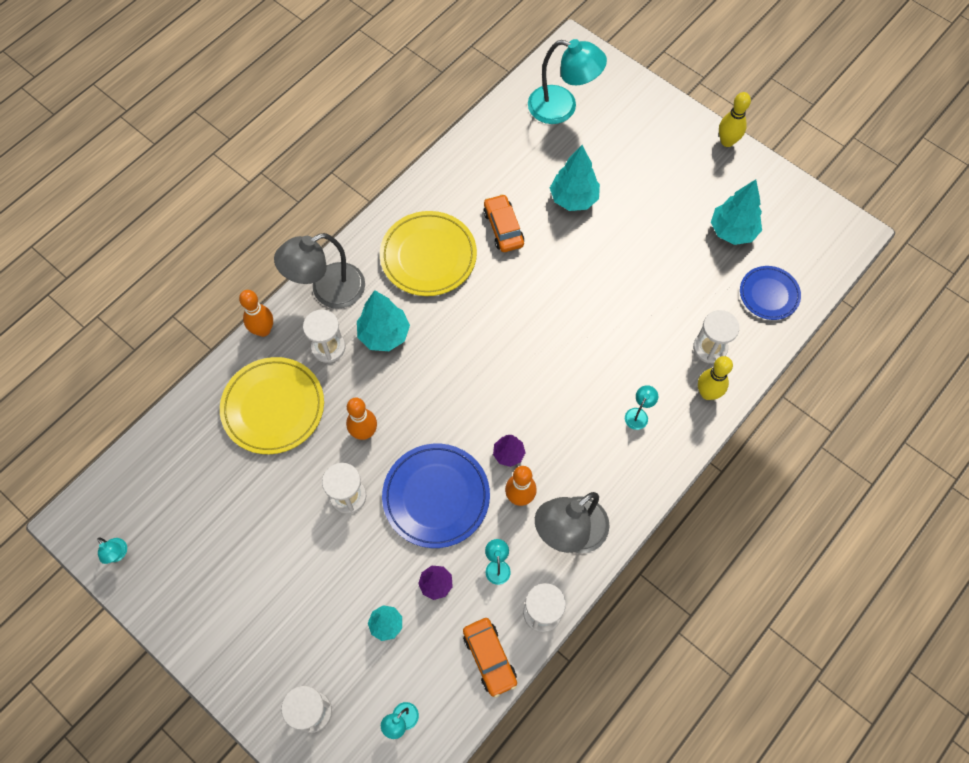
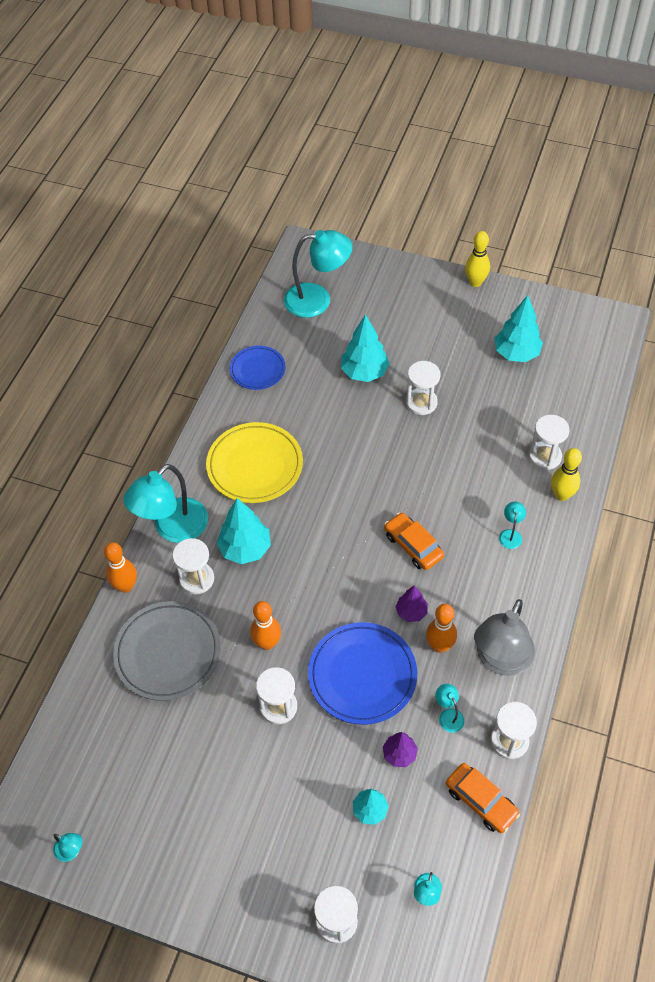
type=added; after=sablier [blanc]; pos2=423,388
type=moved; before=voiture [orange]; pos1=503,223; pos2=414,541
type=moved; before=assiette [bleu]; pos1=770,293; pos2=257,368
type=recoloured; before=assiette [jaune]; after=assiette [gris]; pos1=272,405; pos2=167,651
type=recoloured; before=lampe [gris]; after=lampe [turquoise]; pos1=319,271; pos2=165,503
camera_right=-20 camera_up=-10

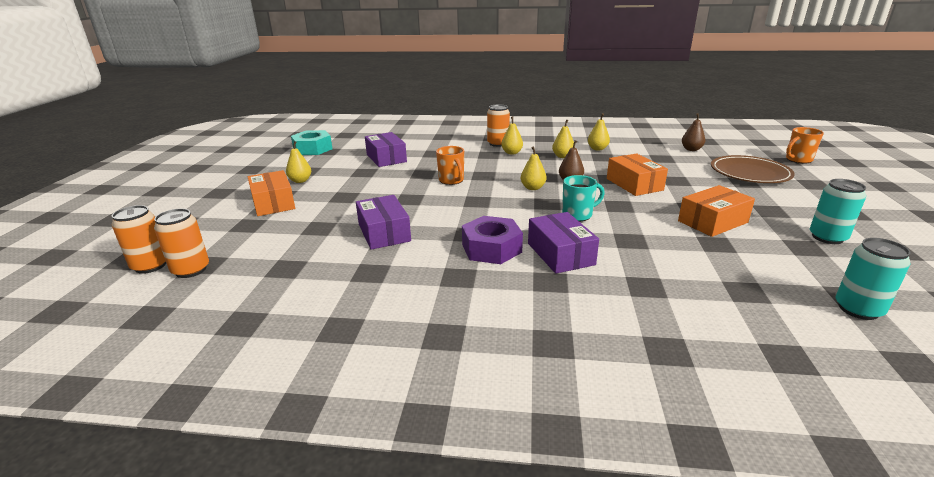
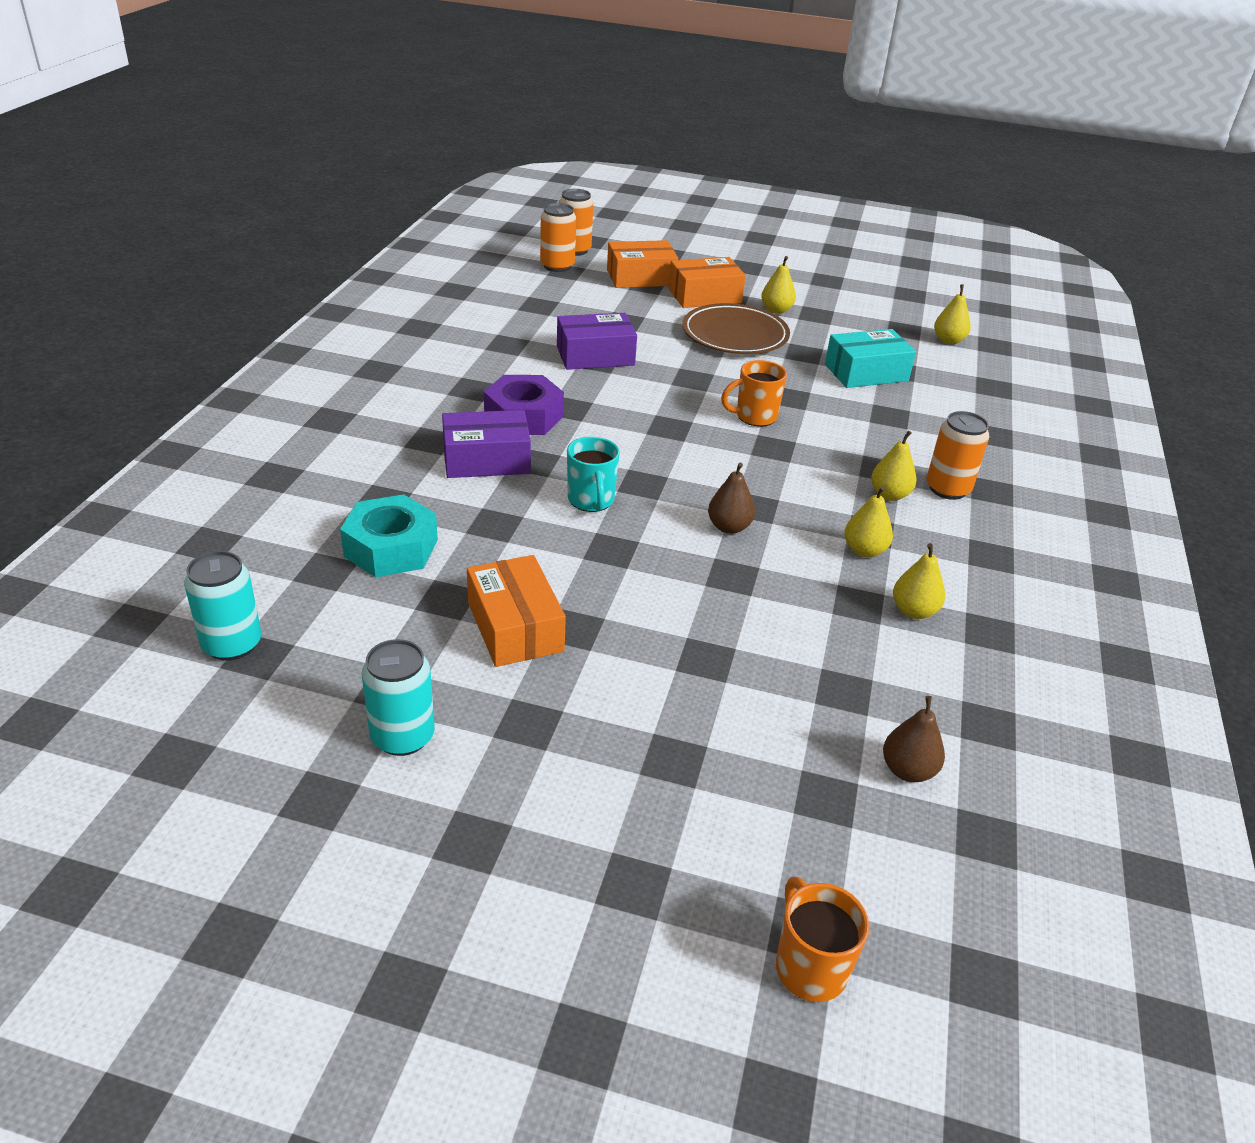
type=moved; before=écrou [turquoise]; pos1=312,142; pos2=389,535
type=moved; before=poire [jaune]; pos1=534,168; pos2=952,314
type=moved; before=boîte [orange]; pos1=637,174; pos2=642,264
type=moved; before=assiette [marron]; pos1=752,169; pos2=736,328
type=recoloured; before=boîte [violet]; after=boîte [turquoise]; pos1=386,149; pos2=870,358
camera_right=95 camera_up=10

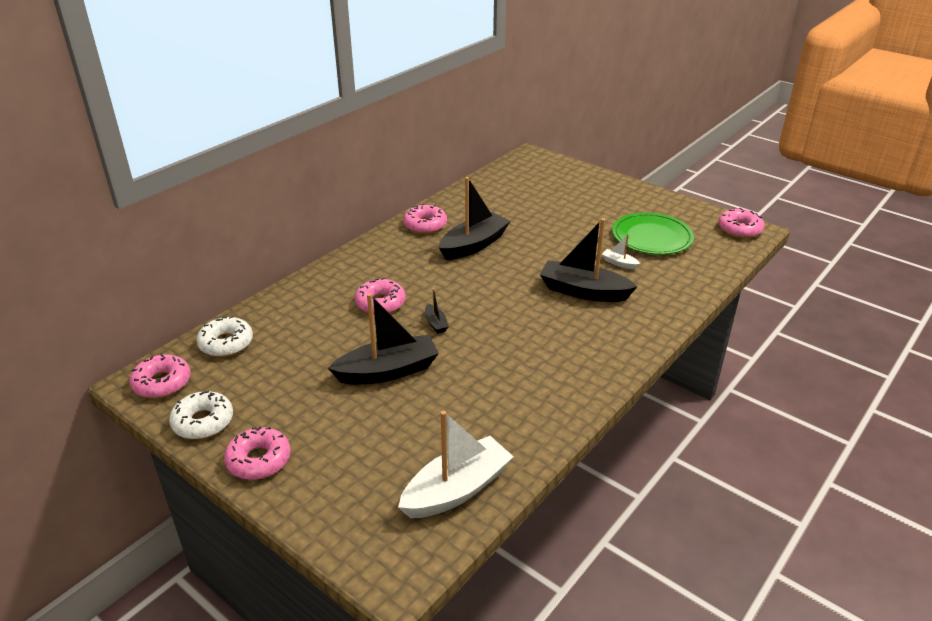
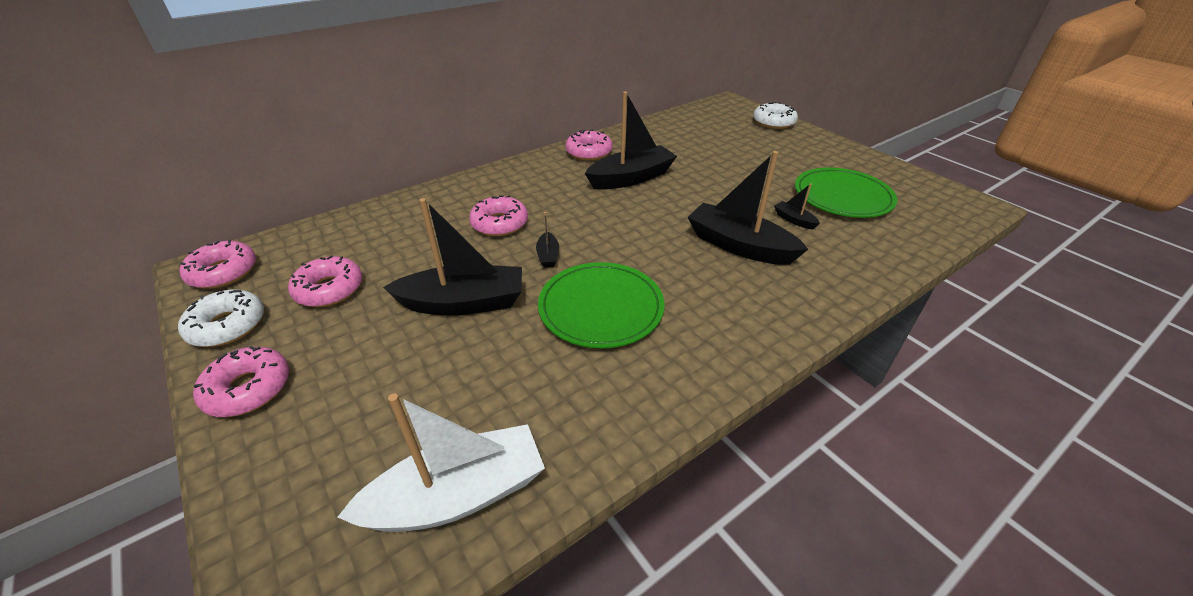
type=added; after=assiette [vert]; pos2=601,305
type=moved; before=beignet [blanc]; pos1=225,336; pos2=775,115
type=moved; before=beignet [rose]; pos1=741,223; pos2=325,281
type=recoloured; before=bateau [blanc]; after=bateau [noir]; pos1=621,251; pos2=797,206
camera_right=15 camera_up=5

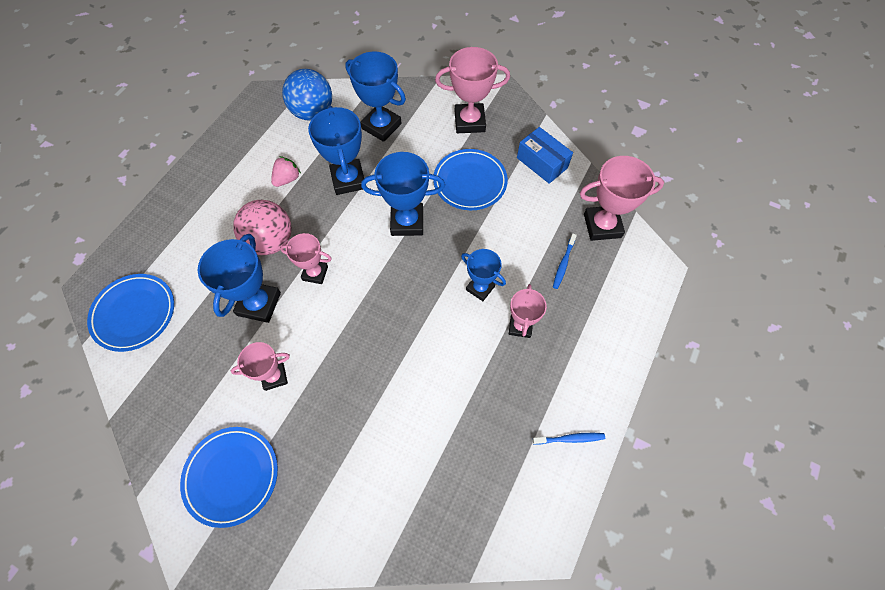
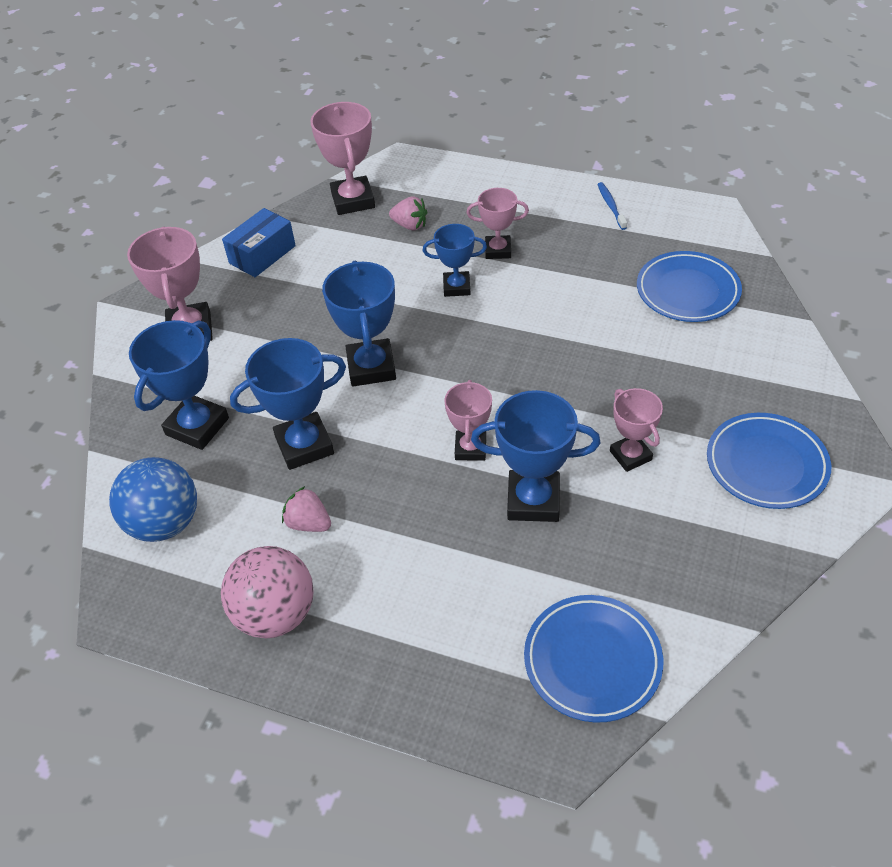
type=moved; before=balle [rose]; pos1=262,227; pos2=267,592
type=moved; before=assiette [bleu]; pos1=470,179; pos2=689,286
type=replaced; before=brosse à dents [bleu]; after=fraise [rose]; pos1=565,261; pos2=408,213
type=turned; before=trophée [bleu]; pos1=483,275; pos2=455,260; turn=60
camera_right=-95 camera_up=-15

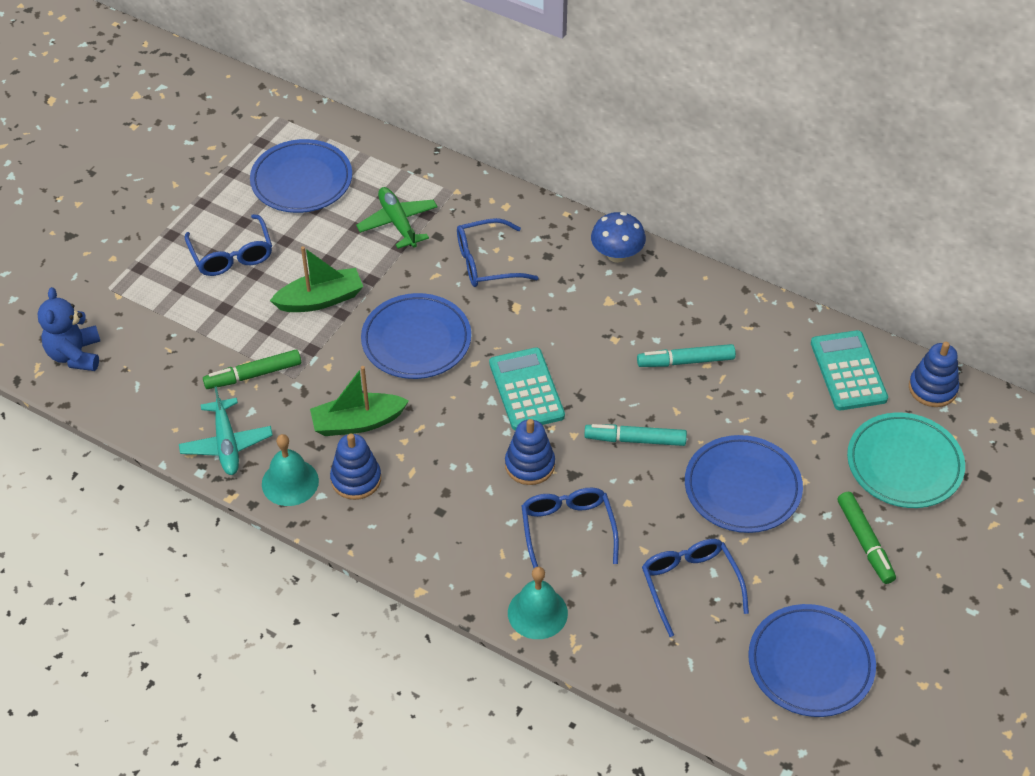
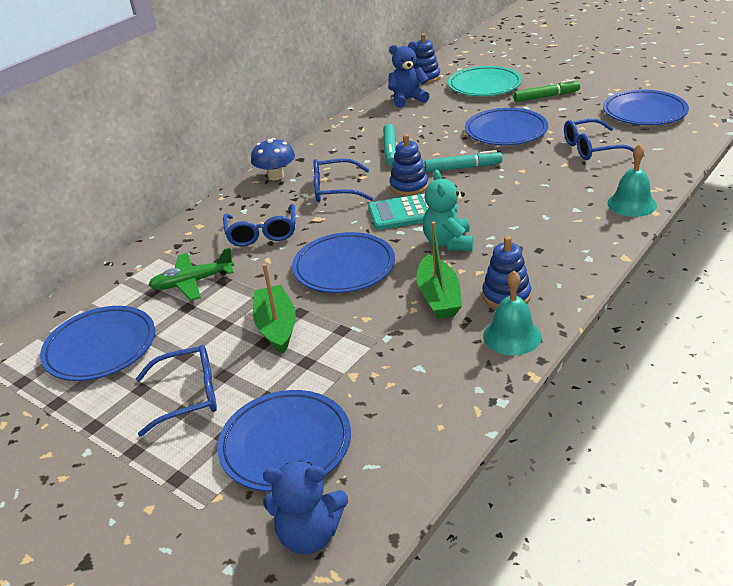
type=removed; before=avion [turquoise]; pos1=226,430
type=removed; before=feutre [vert]; pos1=252,369
type=added; after=assiette [bleu]; pos2=284,441
type=added; after=ours en peluche [turquoise]; pos2=448,210
type=moved; before=jouet à empiler [bleu]; pos1=530,452; pos2=409,165
type=moved; before=lunettes [bleu]; pos1=570,527; pos2=343,180
type=replaced; before=calculatrice [turquoise]; after=ours en peluche [bleu]; pos1=849,370; pos2=408,74
type=turned; before=feutre [turquoise]; pos1=635,435; pos2=463,161; turn=-105
camera_right=-80 camera_up=-15

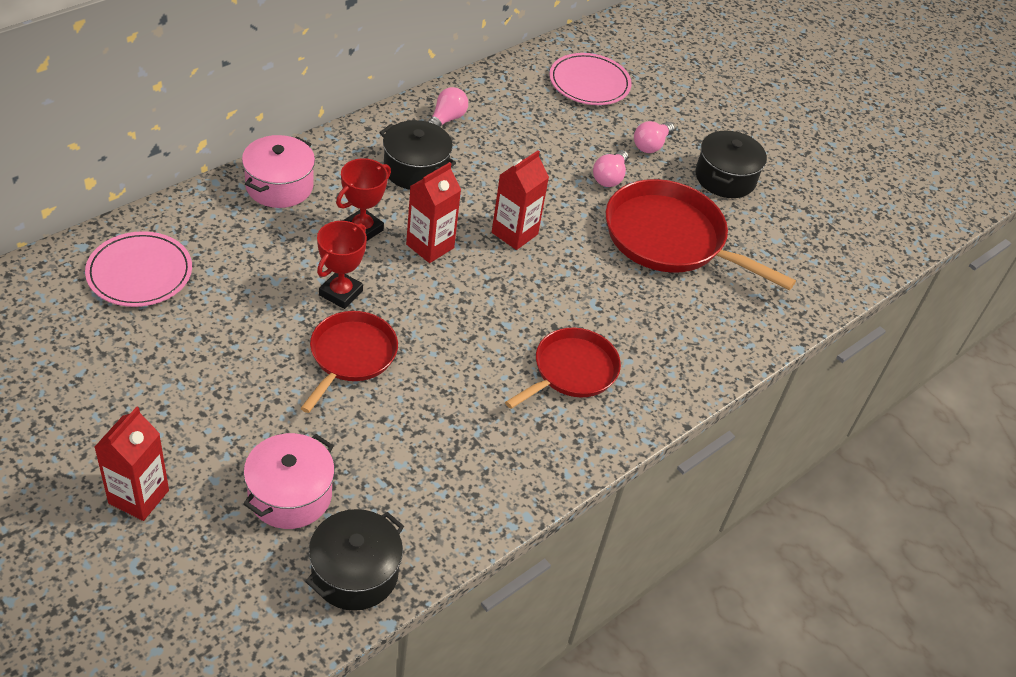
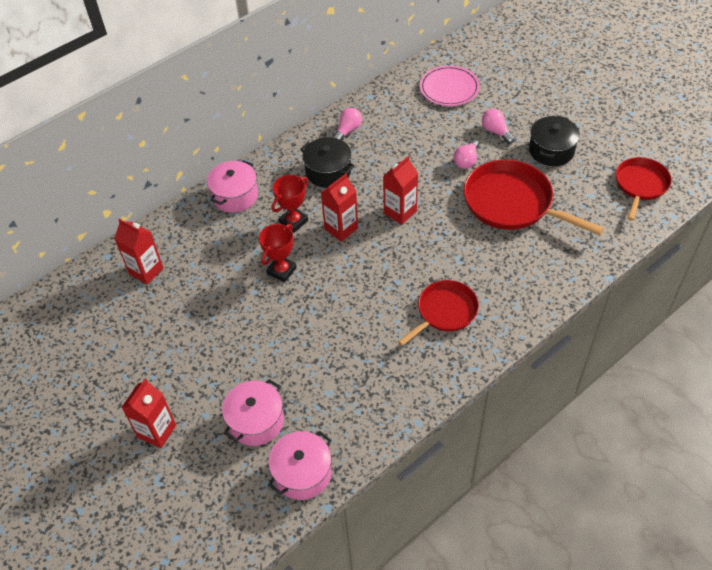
type=moved; before=poêle [rouge]; pos1=349,362; pos2=644,188
type=replaced; before=assiette [rose]; after=brique de lait [rouge]; pos1=138,269; pos2=138,252
type=recoloured; before=marmite [noir]; after=marmite [rose]; pos1=354,560; pos2=300,465
type=turned; before=ampoule [rose]; pos1=654,137; pos2=498,126; turn=105
camera_right=10 camera_up=5

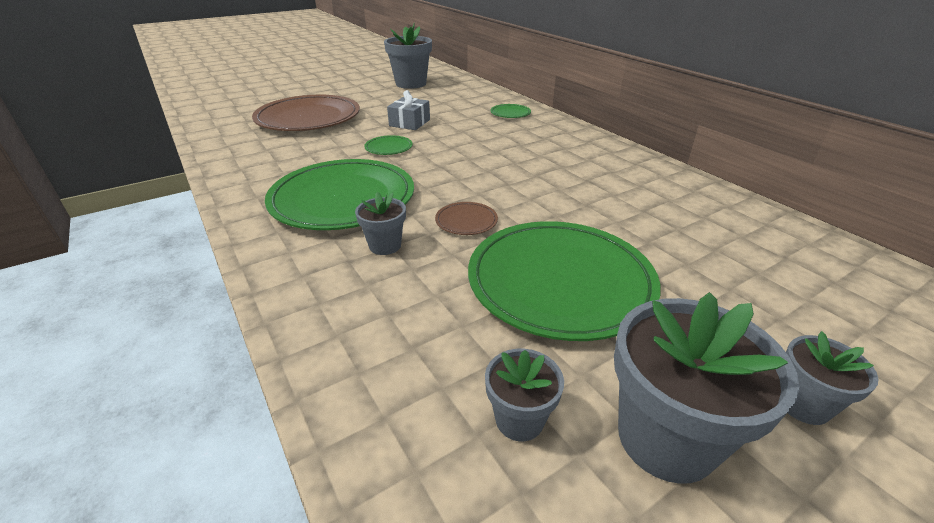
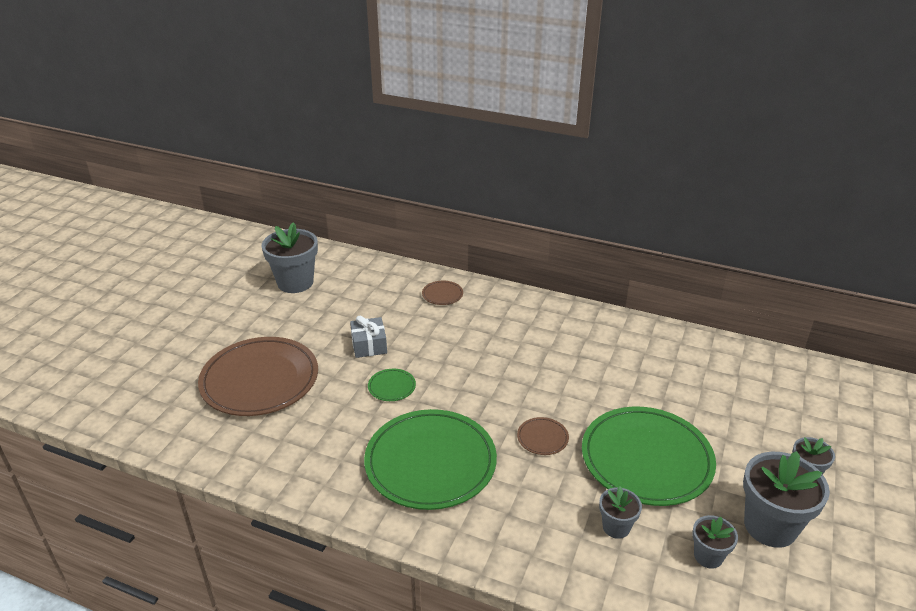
type=moved; before=pot de fleurs [gris]; pos1=380,223; pos2=620,512
type=recoloured; before=assiette [vert]; after=assiette [marron]; pos1=510,111; pos2=442,293
camera_right=-35 camera_up=0

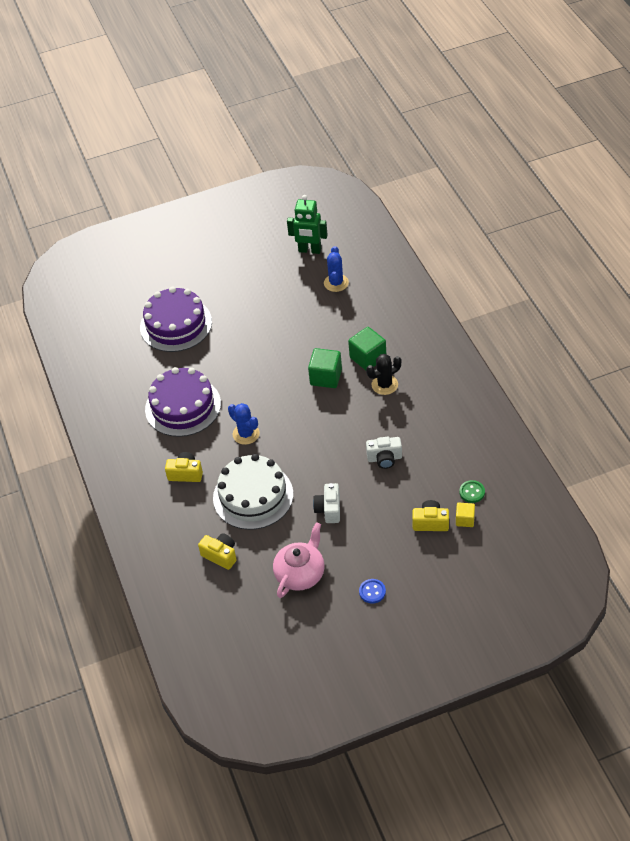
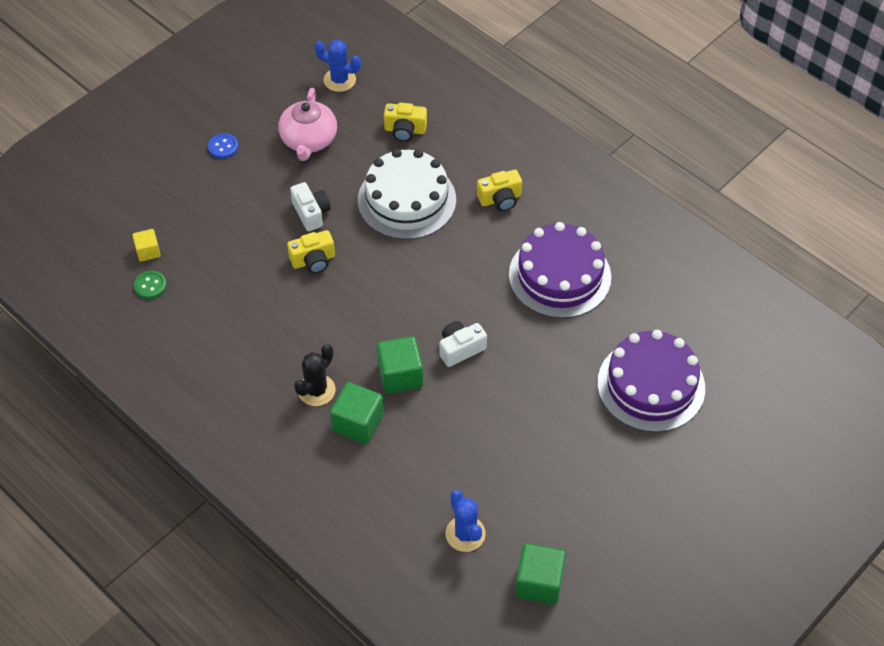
type=moved; before=cactus [bleu]; pos1=244,424; pos2=337,66
type=moved; before=appareil photo [blanc]; pos1=384,453; pos2=463,344
type=moved; before=appareil photo [jaune]; pos1=430,515; pos2=311,252
type=replaced; before=robot [vert]; after=cube [vert]; pos1=307,224; pos2=540,574
camera_right=150 camera_up=5

